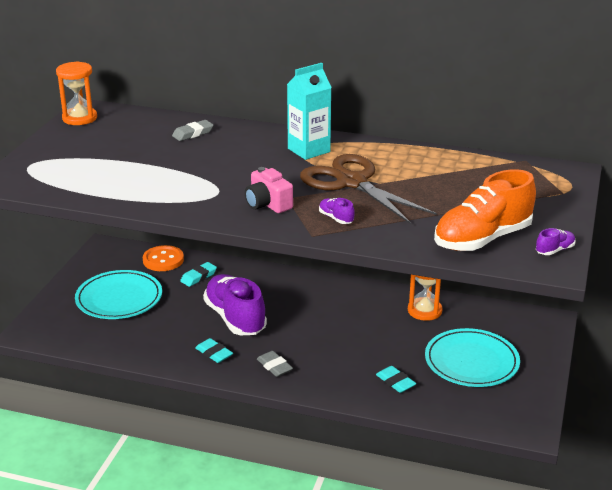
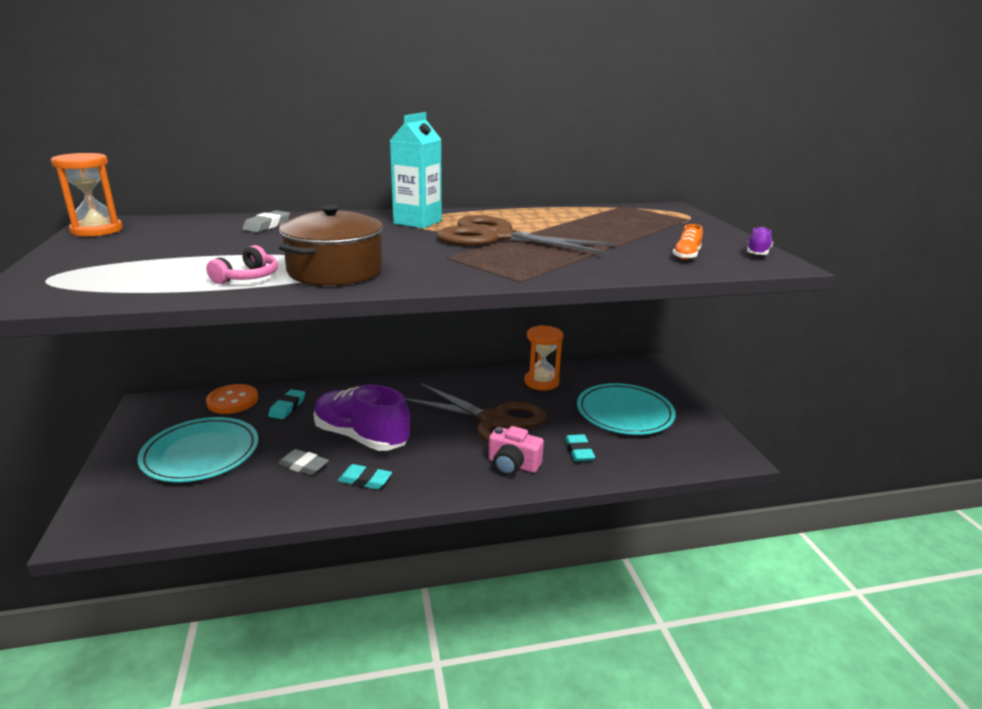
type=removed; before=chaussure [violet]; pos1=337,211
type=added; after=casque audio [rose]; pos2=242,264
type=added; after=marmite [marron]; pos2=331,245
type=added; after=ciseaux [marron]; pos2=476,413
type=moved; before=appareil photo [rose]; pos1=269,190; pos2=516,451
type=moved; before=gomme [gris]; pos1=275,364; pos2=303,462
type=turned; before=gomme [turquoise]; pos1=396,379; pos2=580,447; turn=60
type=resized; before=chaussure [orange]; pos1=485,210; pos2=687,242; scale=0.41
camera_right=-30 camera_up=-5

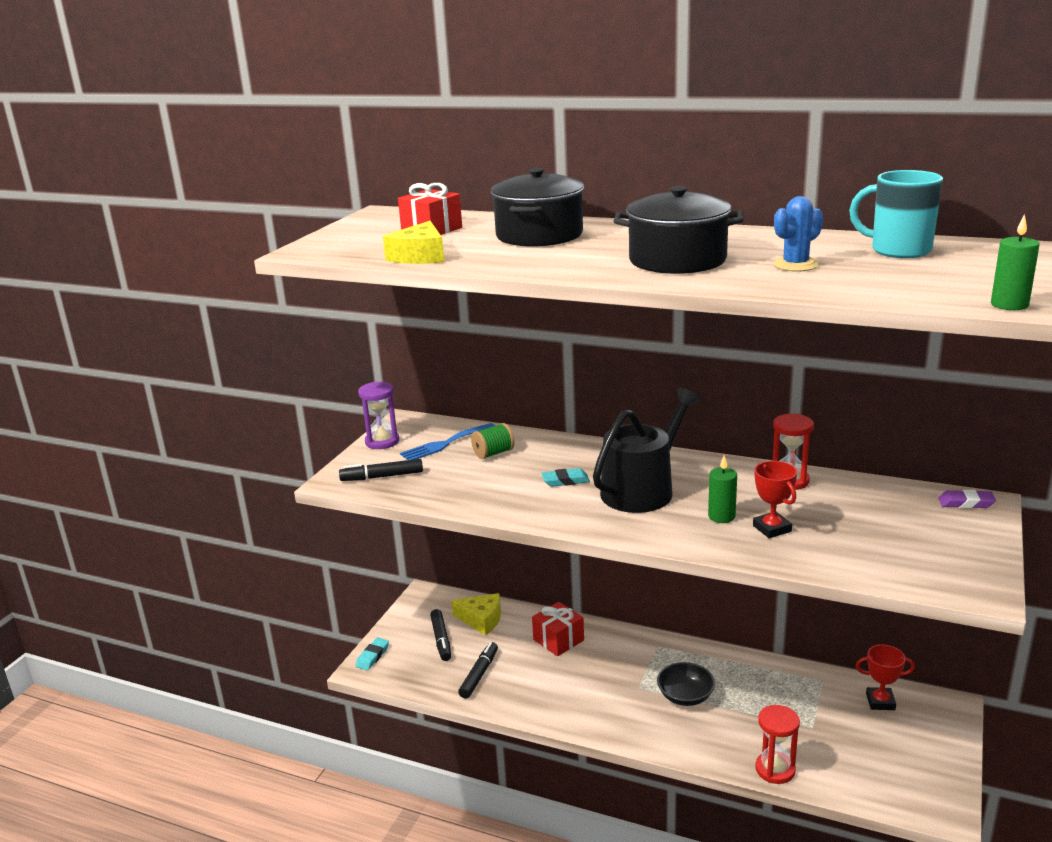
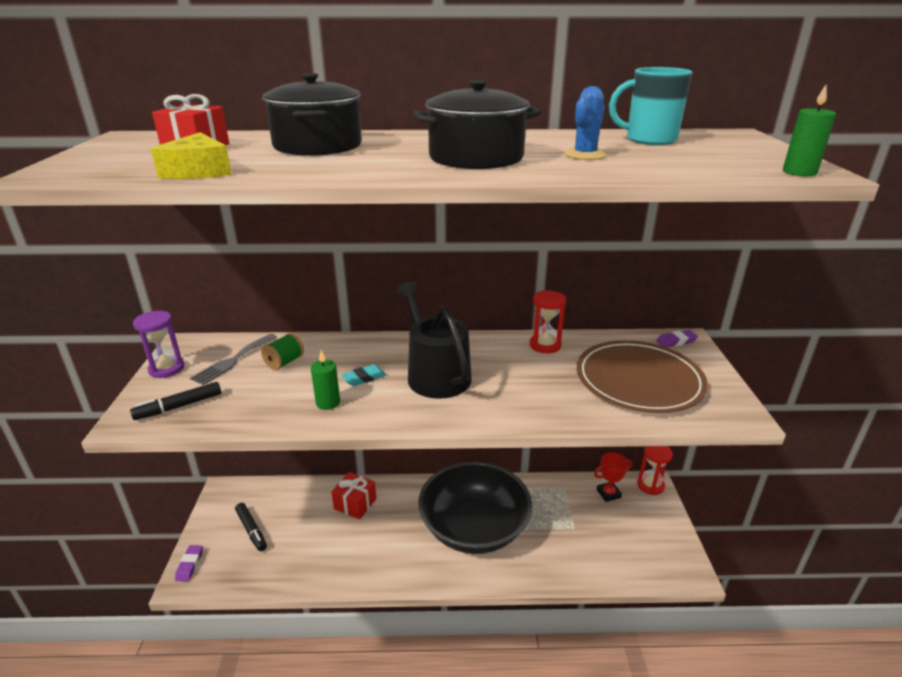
type=removed; before=fromage [jaune]; pos1=476,614
type=removed; before=feutre [noir]; pos1=478,670
type=removed; before=trophée [rouge]; pos1=775,499
type=added; after=assiette [marron]; pos2=642,376
type=moved; before=bougie [vert]; pos1=722,489; pos2=325,380
type=moved; before=sablier [rouge]; pos1=778,744; pos2=655,470
type=recoloured; before=gomme [turquoise]; after=gomme [violet]; pos1=372,654; pos2=189,563
type=recoloured; before=fourchette [bleu]; after=fourchette [gris]; pos1=447,441; pos2=233,359
type=turned; before=arrosoir [noir]; pos1=647,450; pos2=434,340; turn=-45
type=resized; before=bol [noir]; pos1=686,684; pos2=475,508; scale=2.38
camera_right=-25 camera_up=5

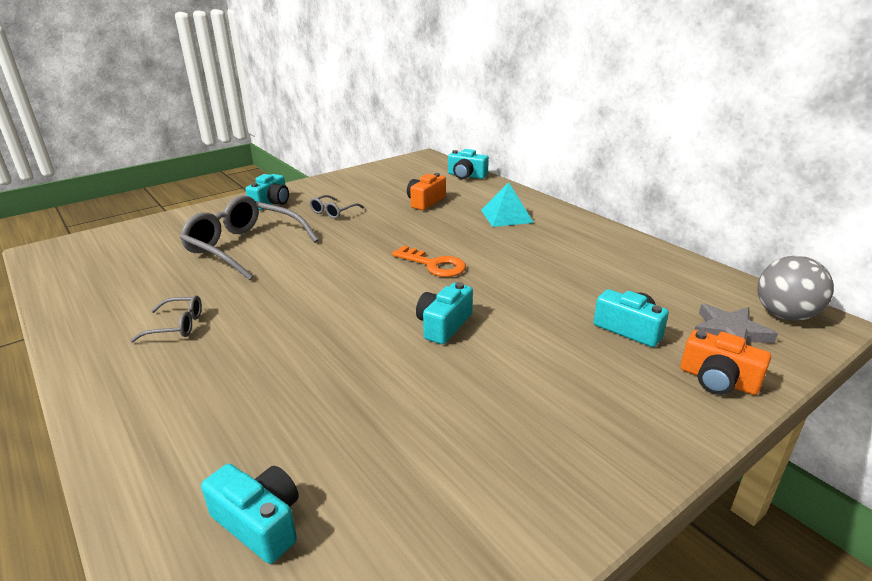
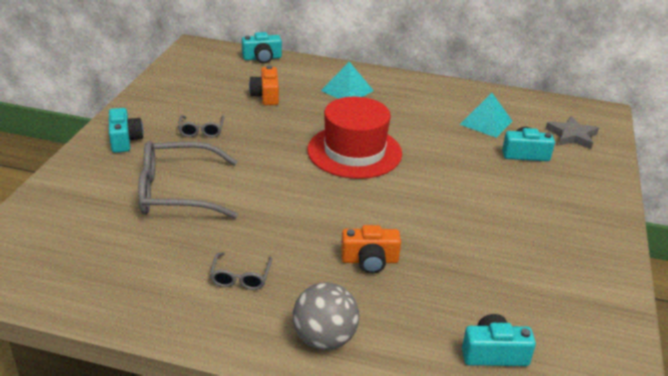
type=removed; before=appareil photo [turquoise]; pos1=444,313
type=added; after=pyramide [turquoise]; pos2=485,115
type=moved; before=appareil photo [orange]; pos1=726,362; pos2=371,249
type=moved; before=balle [gris]; pos1=795,288; pos2=326,316
type=replaced; before=clé [orange]; after=chapeau [rouge]; pos1=429,261; pos2=354,138
type=turned; before=lunettes [gris]; pos1=166,319; pos2=241,271; turn=135
camera_right=-40 camera_up=5

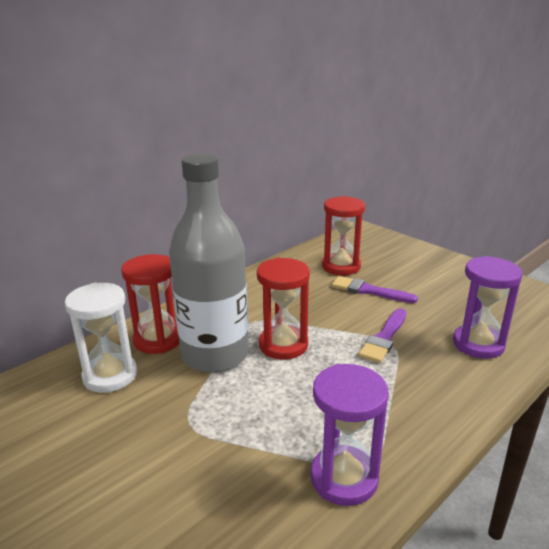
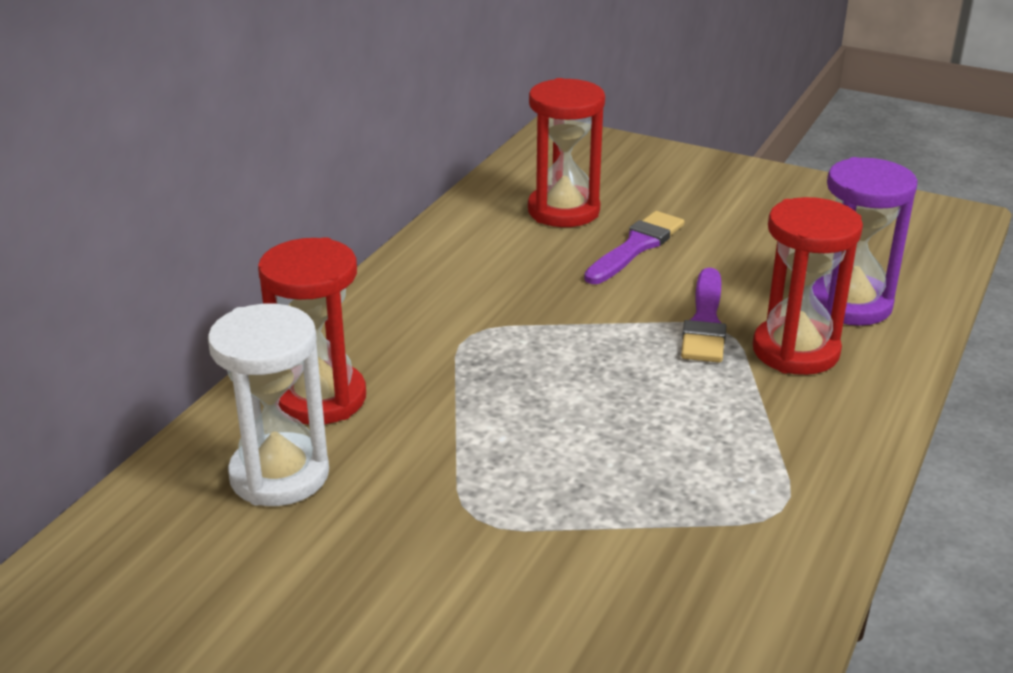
type=removed; before=bouteille [gris]; pos1=209,263
type=removed; before=sablier [violet]; pos1=350,435
type=moved; before=sablier [rouge]; pos1=283,309; pos2=808,286
type=turned; before=pinceau [violet]; pos1=375,289; pos2=634,247; turn=120
camera_right=-20 camera_up=5

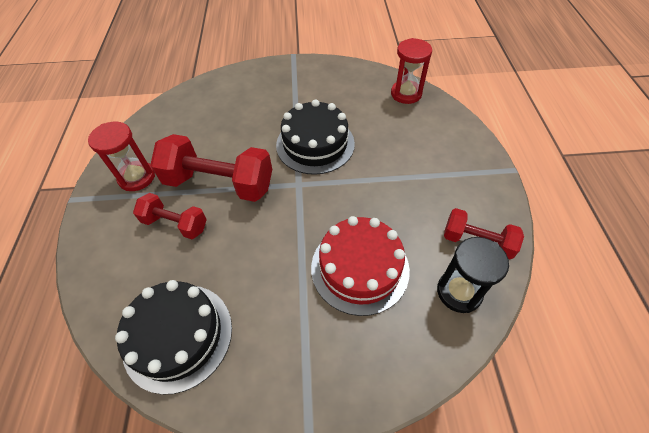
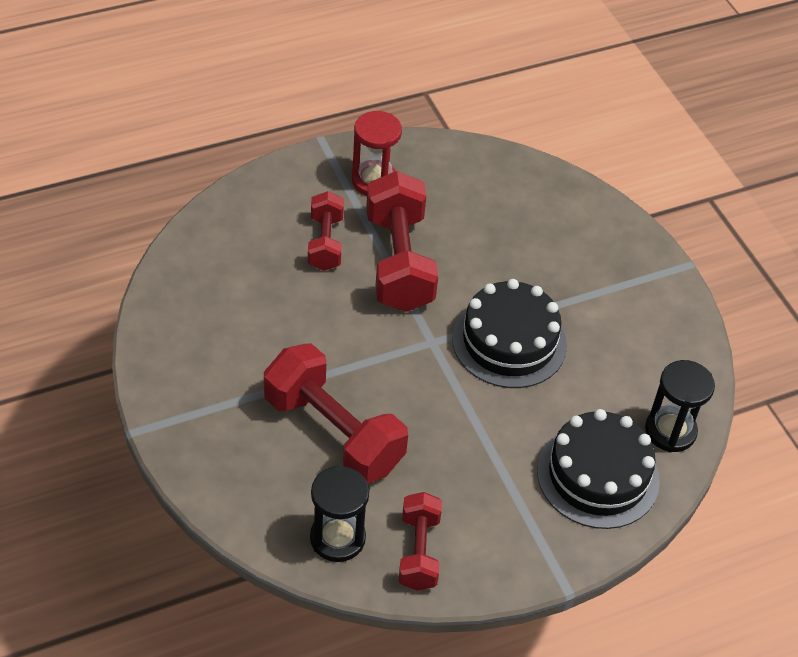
type=moved; before=gâteau [noir]; pos1=173,337; pos2=598,469
type=replaced; before=gâteau [rouge]; after=haltère [rouge]; pos1=360,266; pos2=336,413
type=recoloured; before=sablier [rouge]; after=sablier [noir]; pos1=411,71; pos2=680,406
camera_right=65 camera_up=-5

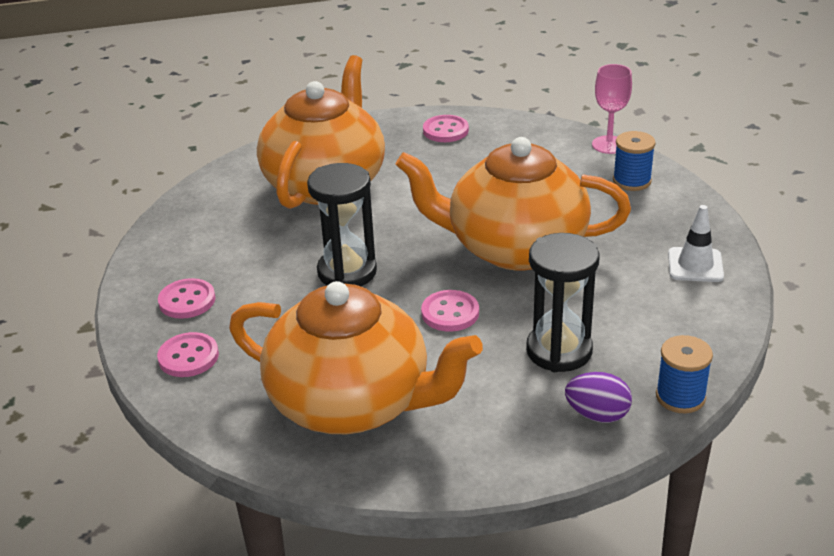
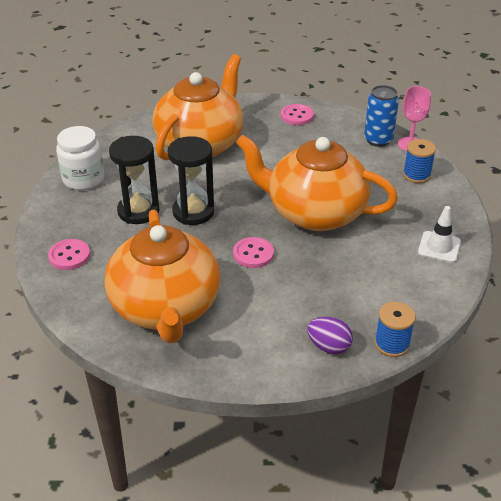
type=removed; before=bouton [rose]; pos1=187,298
type=added; after=bocal [blanc]; pos2=80,158
type=added; after=canette [bleu]; pos2=381,116
type=moved; before=sablier [noir]; pos1=563,302; pos2=134,180
type=turned; before=théière [orange]; pos1=356,357; pos2=162,276; turn=45
camera_right=10 camera_up=5

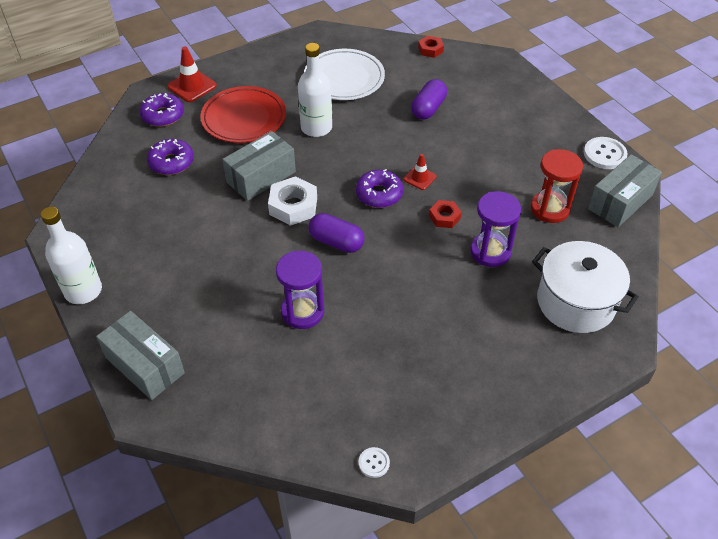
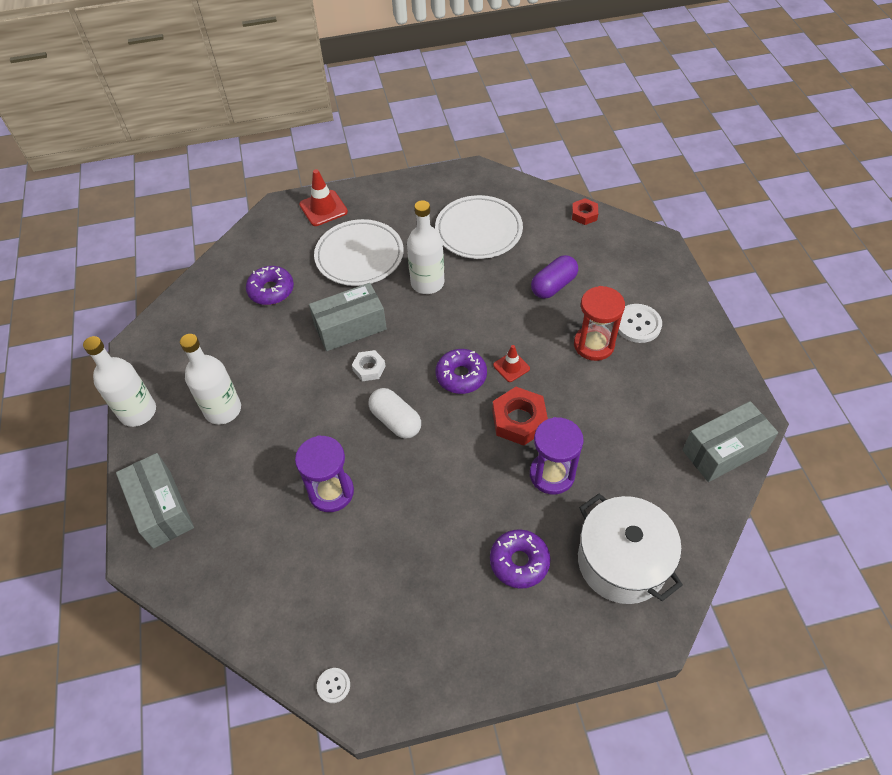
type=added; after=bouteille [blanc]; pos2=210,379
type=moved; before=beignet [violet]; pos1=161,110; pos2=520,559
type=moved; before=sablier [rouge]; pos1=557,186; pos2=599,323
type=moved; before=bouton [blanc]; pos1=606,153; pos2=640,323
type=recoloured; before=assiette [rouge]; after=assiette [blanc]; pos1=243,114; pos2=359,252
type=recoloured; before=gélule [violet]; after=gélule [blanc]; pos1=336,233; pos2=394,413
type=resized; before=écrou [blanc]; pos1=292,201; pos2=369,365; scale=0.6
type=resized; before=écrou [rouge]; pos1=445,214; pos2=520,416; scale=1.68
camera_right=20 camera_up=5

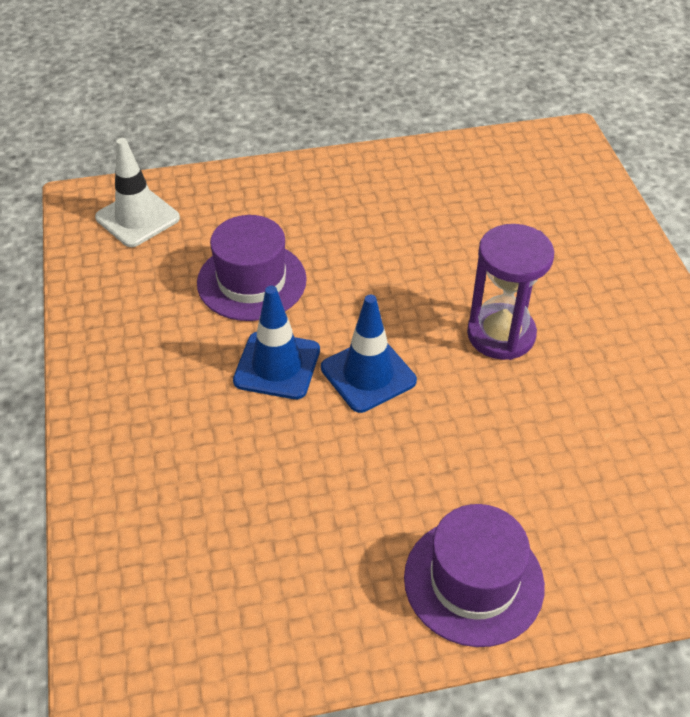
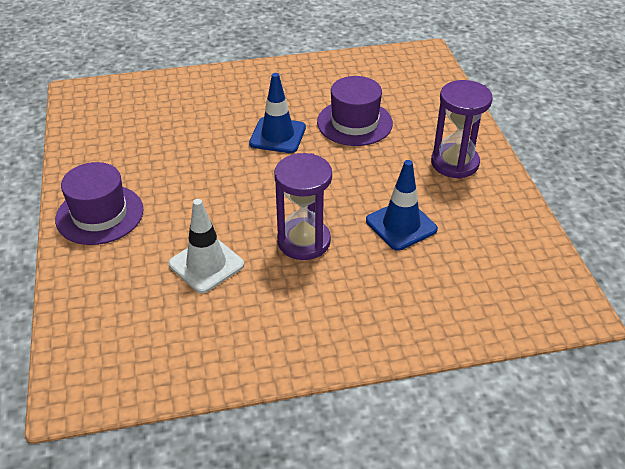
type=added; after=sablier [violet]; pos2=462,129
type=moved; before=cône de chantier [blanc]; pos1=137,192; pos2=206,246
type=moved; before=cône de chantier [bleu]; pos1=369,354; pos2=402,205
camera_right=90 camera_up=-5

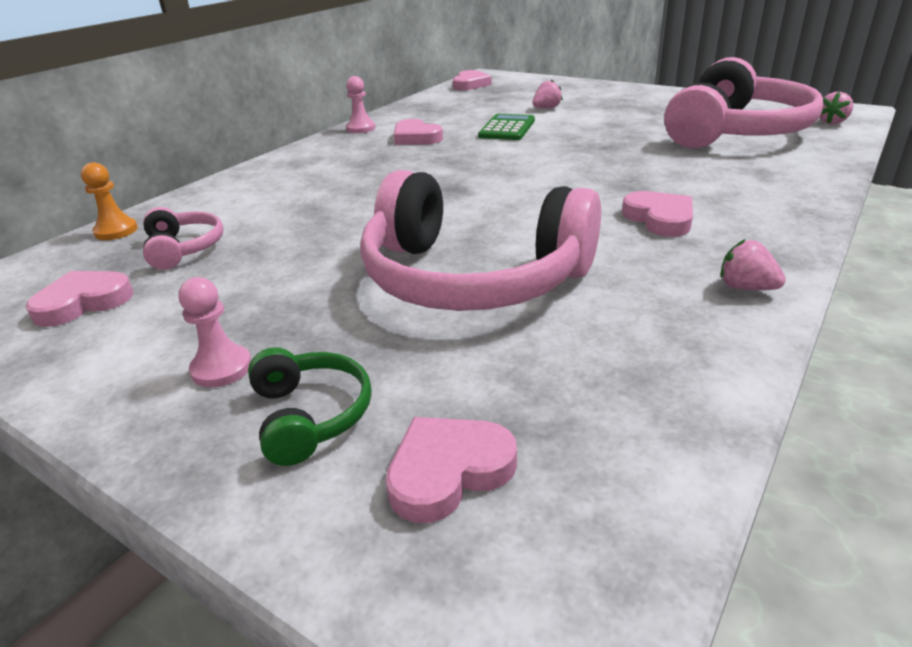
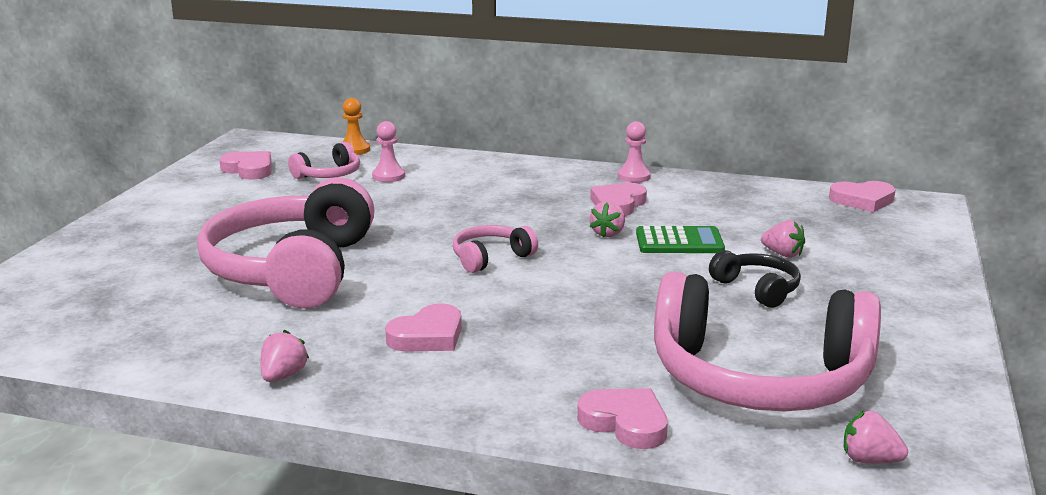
type=removed; before=casque audio [vert]; pos1=310,406
type=added; after=casque audio [rose]; pos2=495,249
type=added; after=fraise [rose]; pos2=607,219
type=added; after=casque audio [noir]; pos2=755,279
type=moved; before=pion [rose]; pos1=214,332; pos2=388,151
type=moved; before=cœur [rose]; pos1=451,470; pos2=622,418
camera_right=70 camera_up=-10

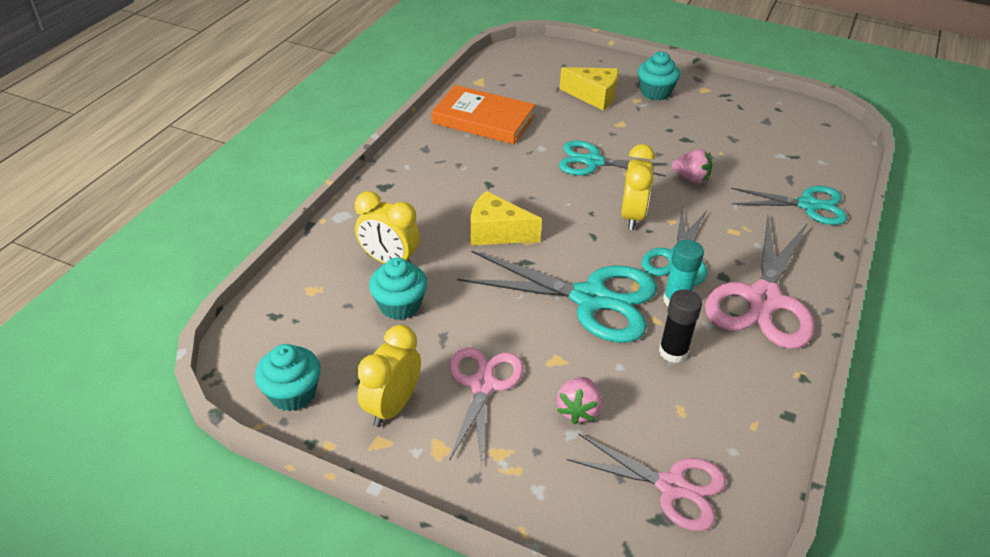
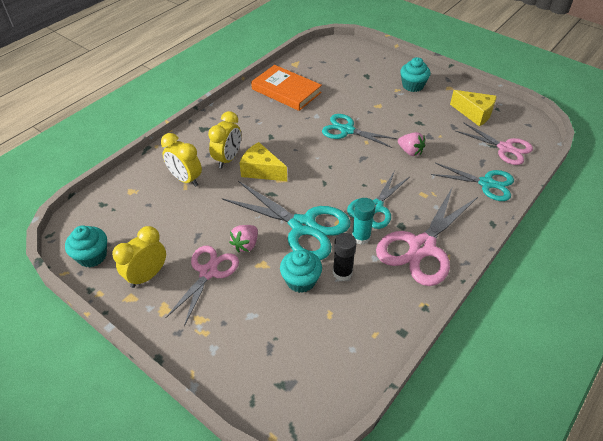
type=moved; before=muffin [turquoise]; pos1=398,288; pos2=301,271
type=moved; before=fraise [rose]; pos1=579,401; pos2=243,238
type=moved; before=fromage [jaune]; pos1=589,89; pos2=473,108
type=moved; before=ciseaux [rose]; pos1=646,482; pos2=494,143
type=moved; before=réveil [jaune]; pos1=638,187; pos2=224,139
camera_right=15 camera_up=5

